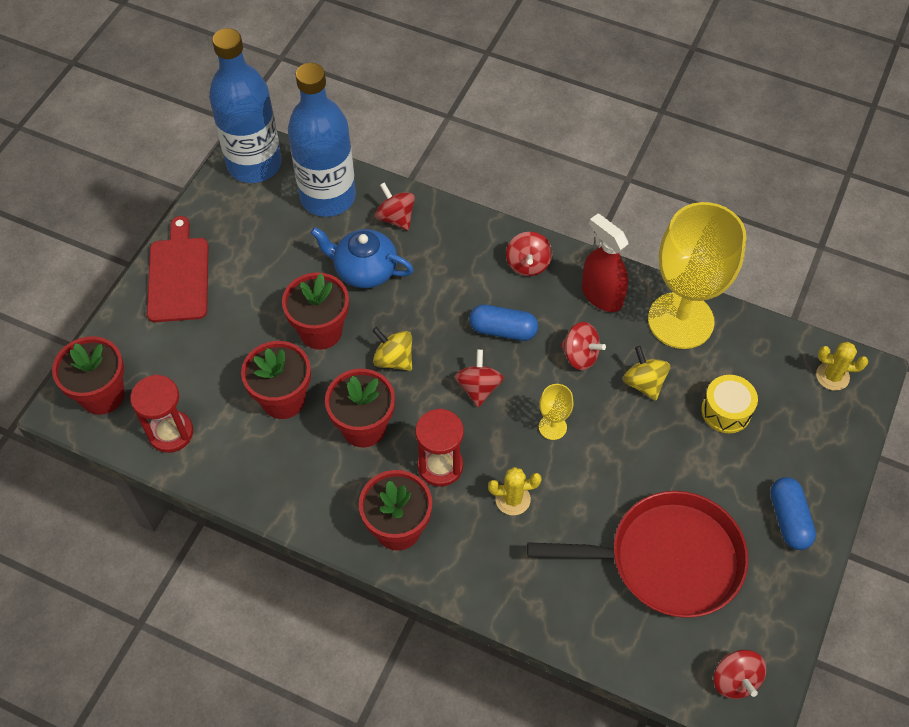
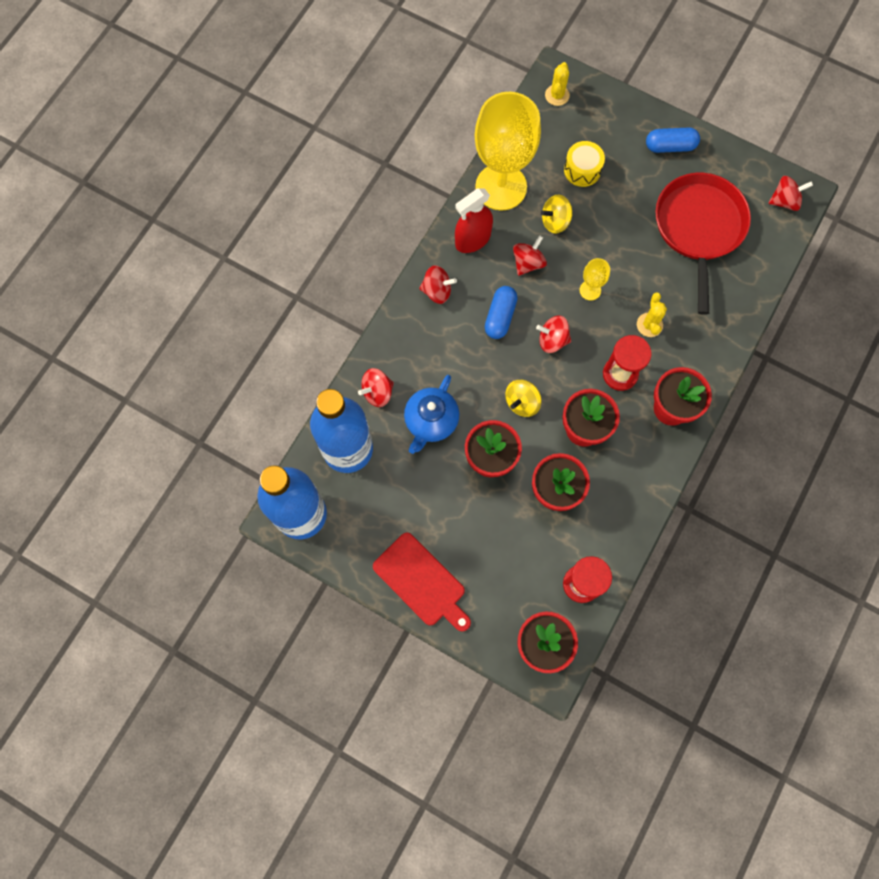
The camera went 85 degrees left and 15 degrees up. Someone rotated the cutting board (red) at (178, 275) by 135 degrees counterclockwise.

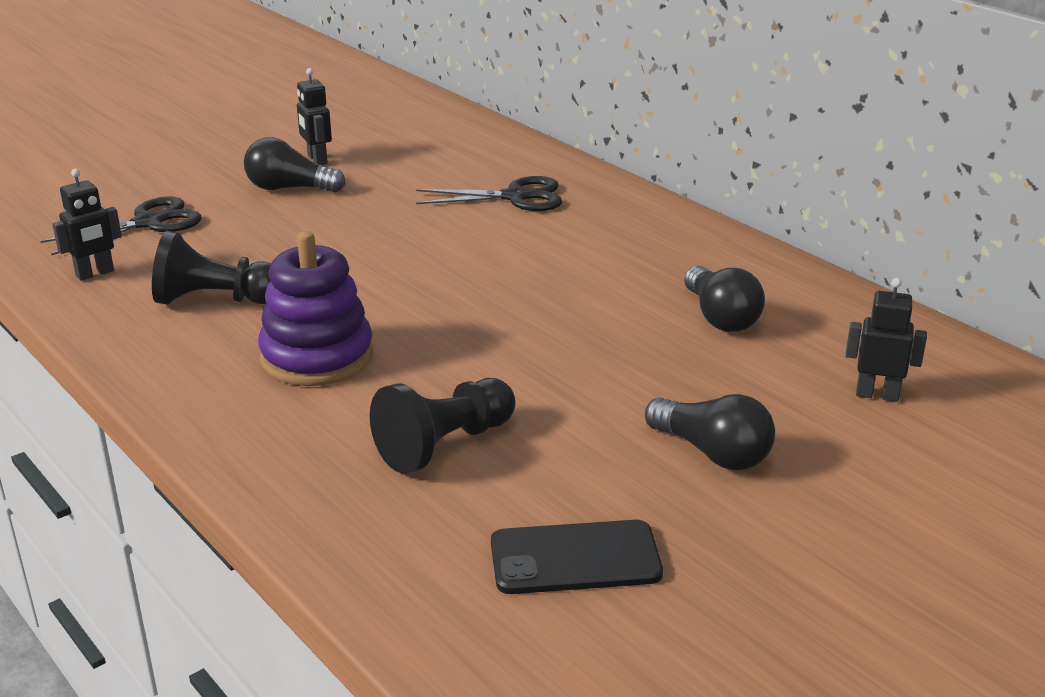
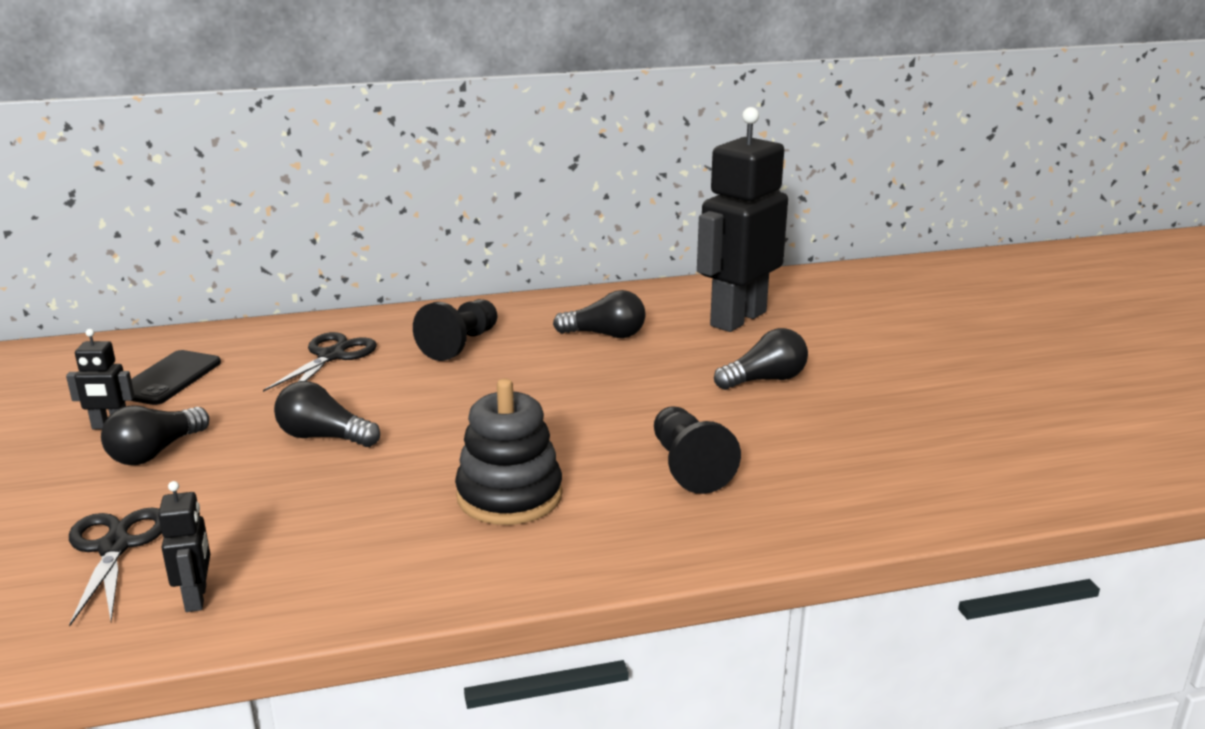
The camera went 65 degrees left and 5 degrees down. Someone carried the pawn (black) from (215, 300) to (460, 344). Someone repainted the stacking toy (purple) at (317, 357), which became the stacking toy (black) at (509, 496). Someone scaled the robot (black) at (877, 395) by 2.41. Someone carried the phone (black) from (575, 558) to (169, 378). Someone put down the light bulb (black) at (323, 437).

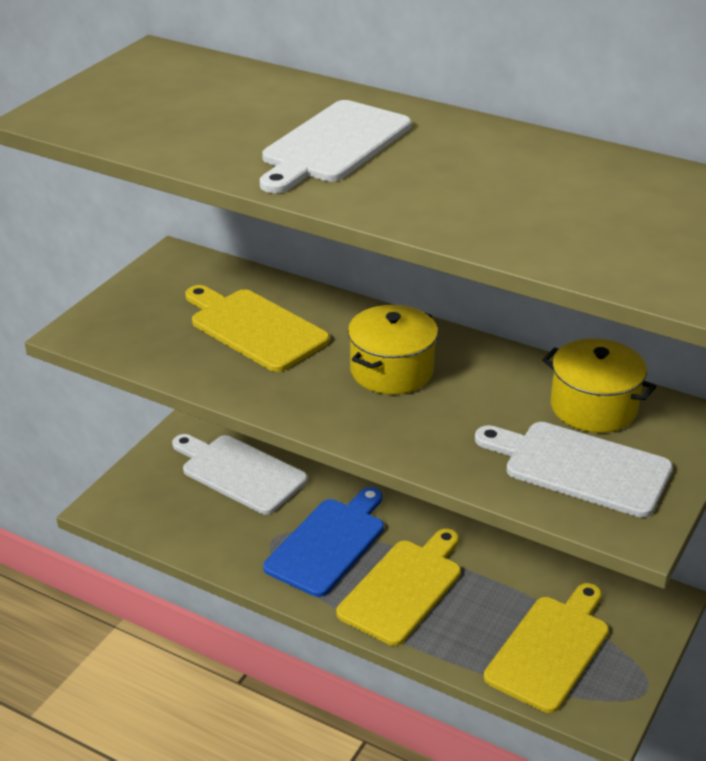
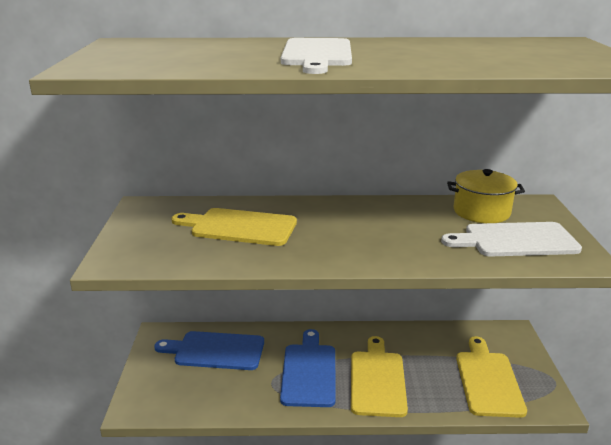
The camera went 30 degrees left and 10 degrees down. Someone took away the pot (yellow) at (392, 371). Someone repainted the cutting board (white) at (240, 472), which became the cutting board (blue) at (215, 351).

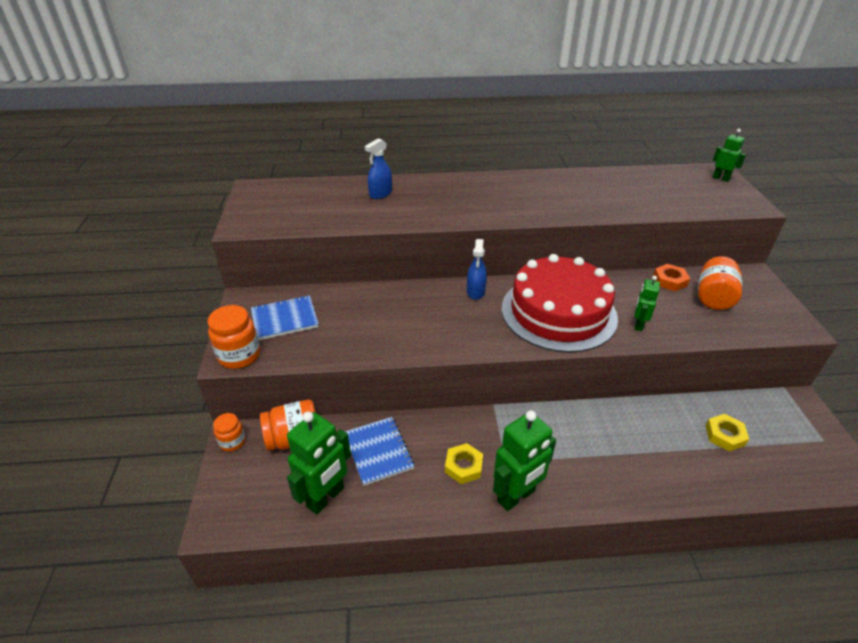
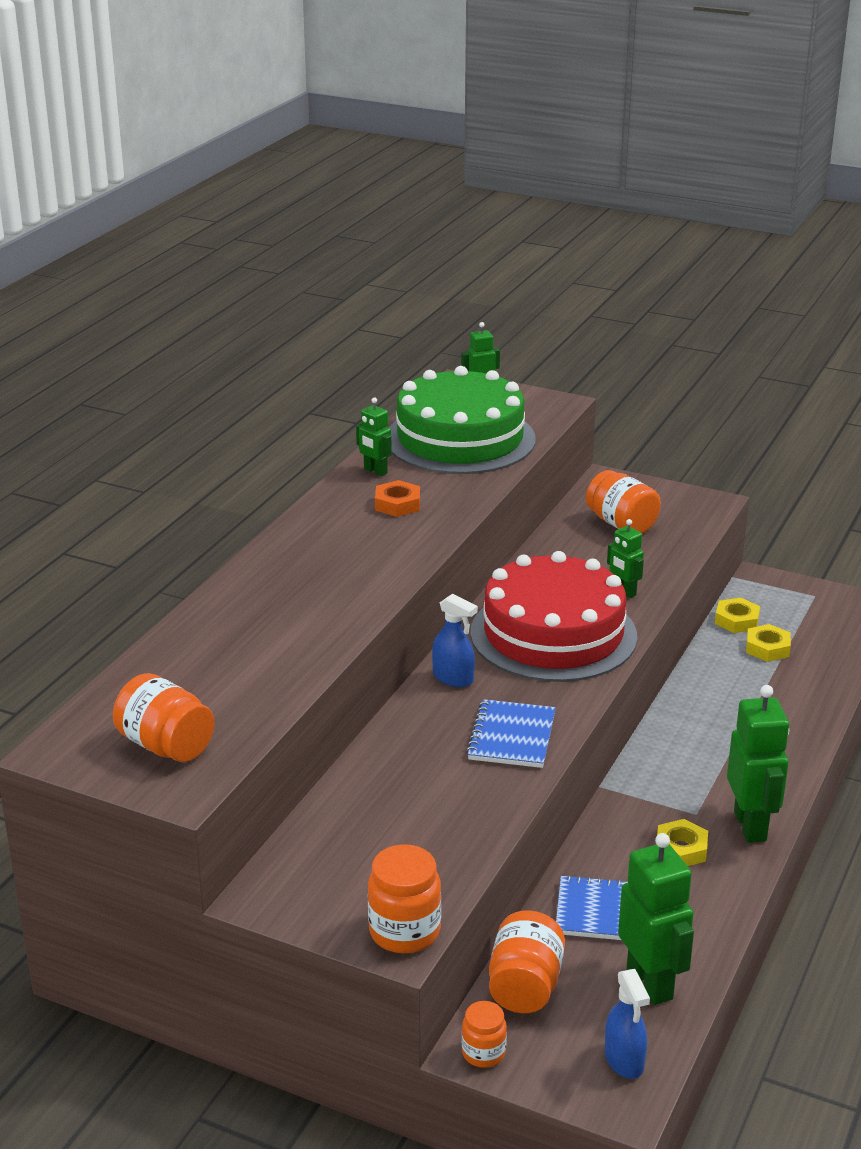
The camera went 60 degrees left and 10 degrees down. Someone carried the spray bottle (blue) from (380, 194) to (624, 1060). Someone carried the nut (orange) from (670, 281) to (397, 504). Someone carried the notebook (blue) from (285, 319) to (511, 736). Someone put down the cake (green) at (460, 439). Someone put down the robot (green) at (375, 471). Someone put down the nut (yellow) at (736, 620). Someone put down the jar (orange) at (166, 746).

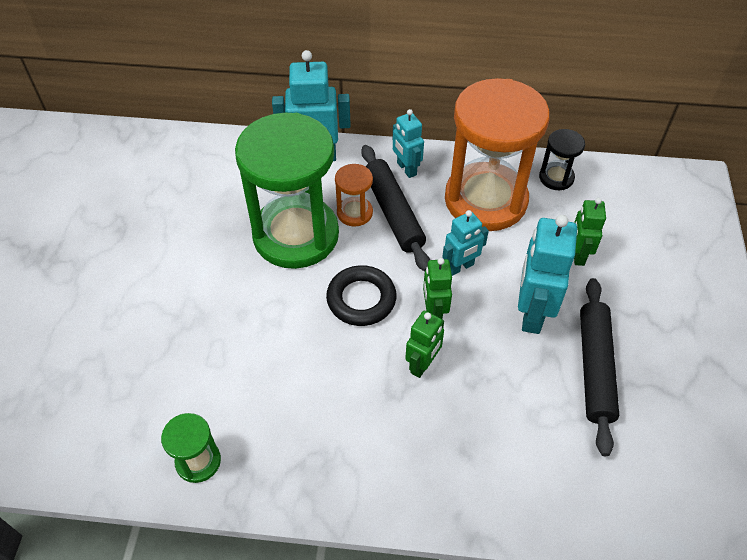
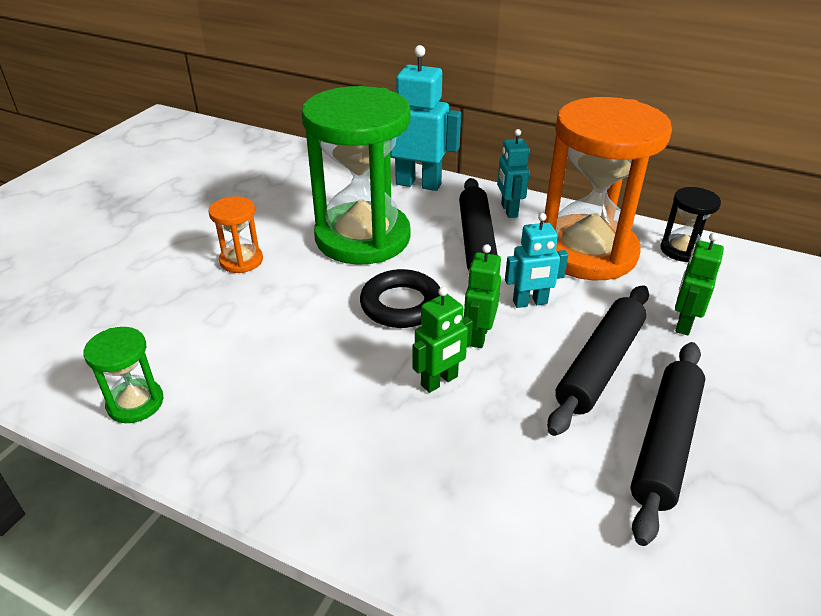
The camera went 20 degrees right and 15 degrees down. Someone carried the hourglass (orange) from (354, 213) to (241, 260). Someone swapped the robot (turquoise) at (531, 313) for the rolling pin (black) at (600, 365).

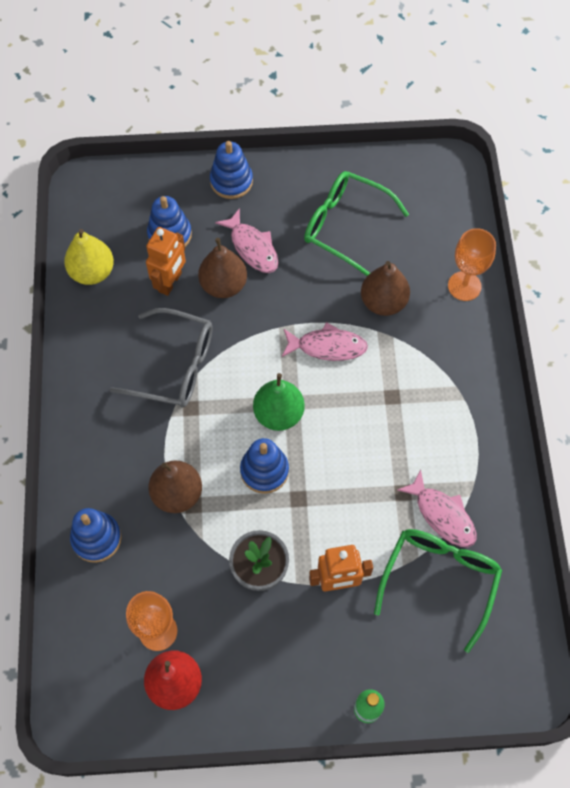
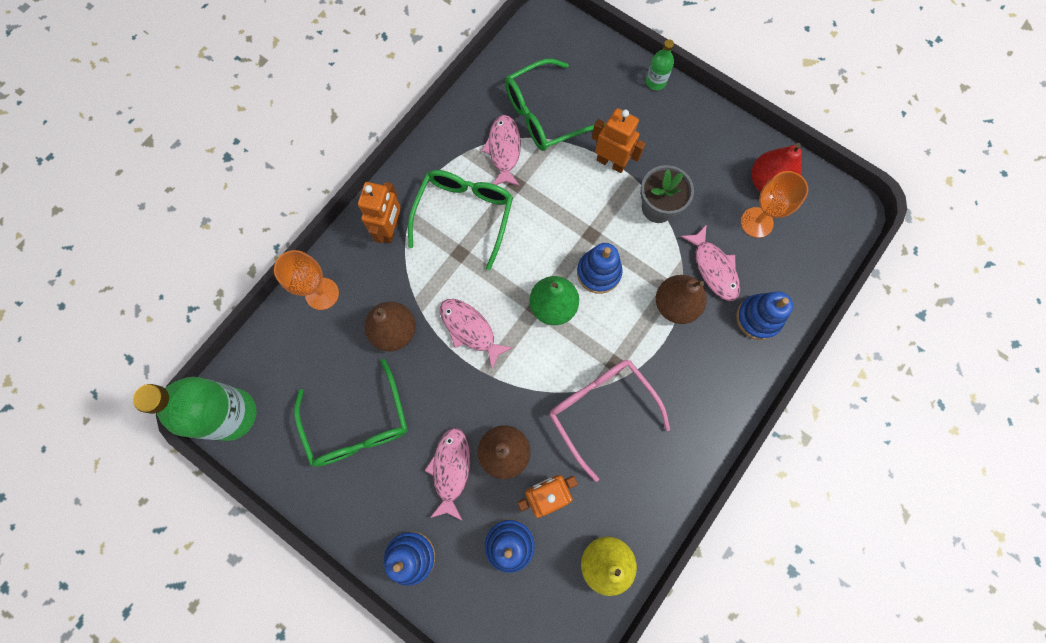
The camera went 140 degrees left and 10 degrees up. Someone repainted the glasses (grey) at (175, 366), which became the glasses (pink) at (601, 409). Someone put down the glasses (green) at (464, 214). Someone put down the robot (orange) at (390, 229). Someone put down the fish (pink) at (713, 268). Someone put down the bottle (green) at (232, 414).

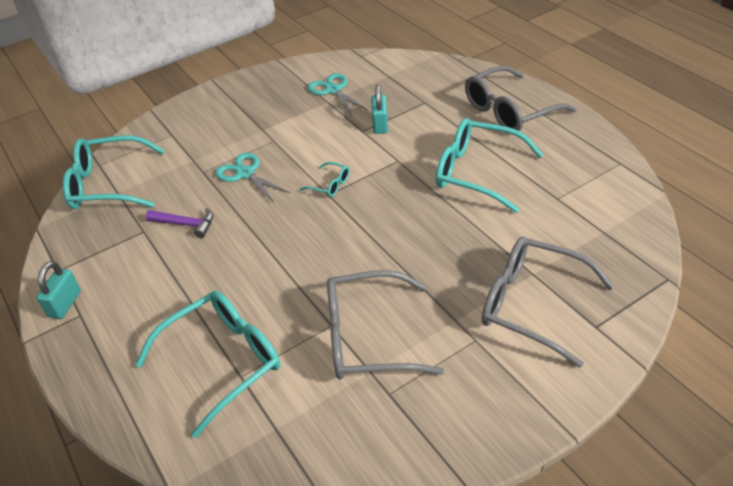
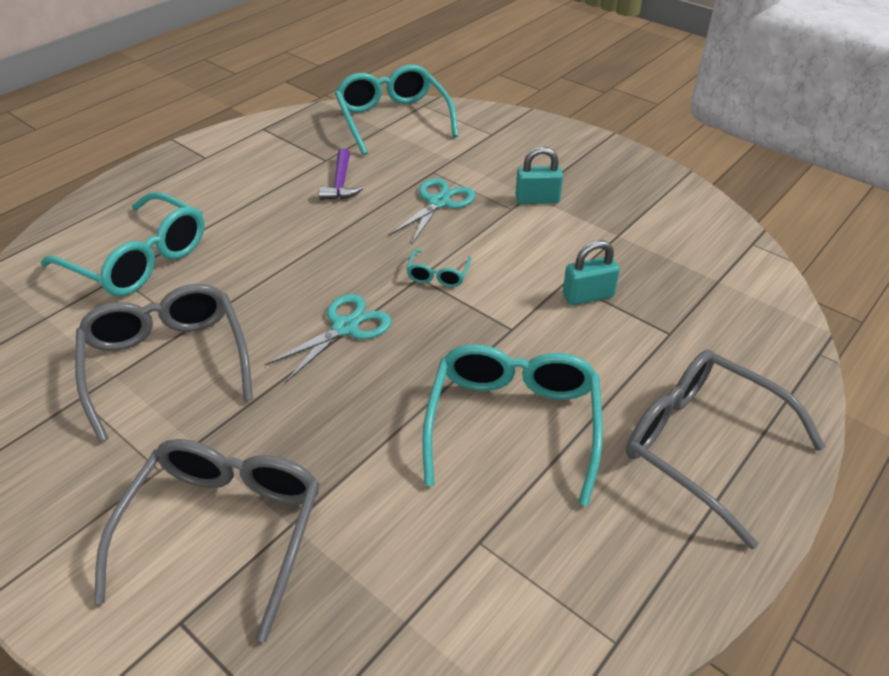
The camera went 70 degrees right and 0 degrees up. Someone carried the scissors (turquoise) from (333, 90) to (345, 327). Someone carried the padlock (turquoise) from (65, 304) to (537, 199).

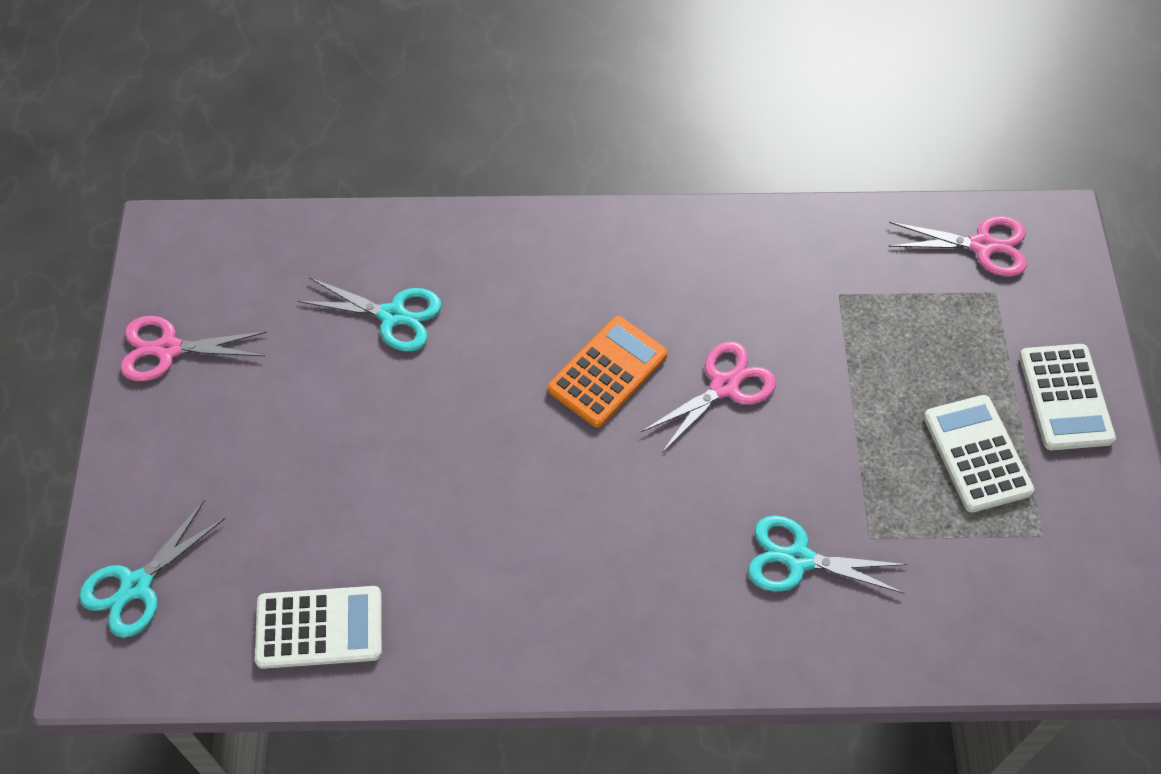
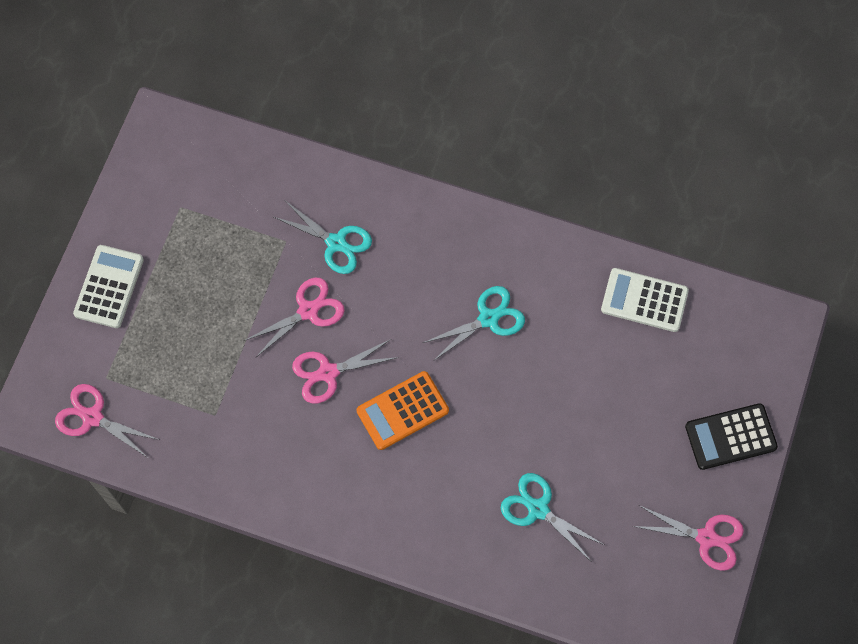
The camera went 160 degrees left and 10 degrees up. Someone took away the calculator (white) at (976, 454). Someone carried the scissors (turquoise) from (136, 586) to (488, 318). Someone put down the scissors (pink) at (308, 311). Someone put down the calculator (black) at (730, 437).

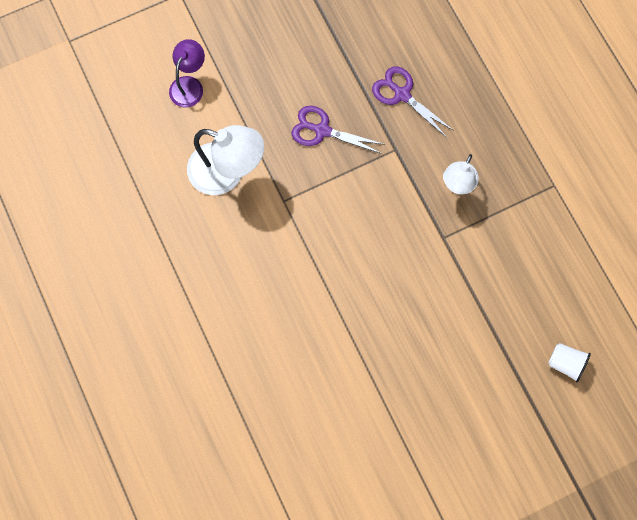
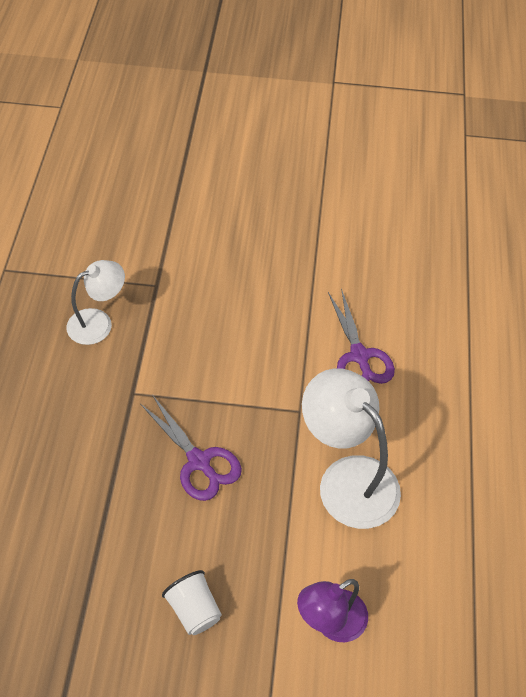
The camera went 150 degrees left and 20 degrees down. Someone carried the scissors (purple) from (402, 94) to (359, 356). Someone carried the cup (white) from (565, 363) to (194, 610).

